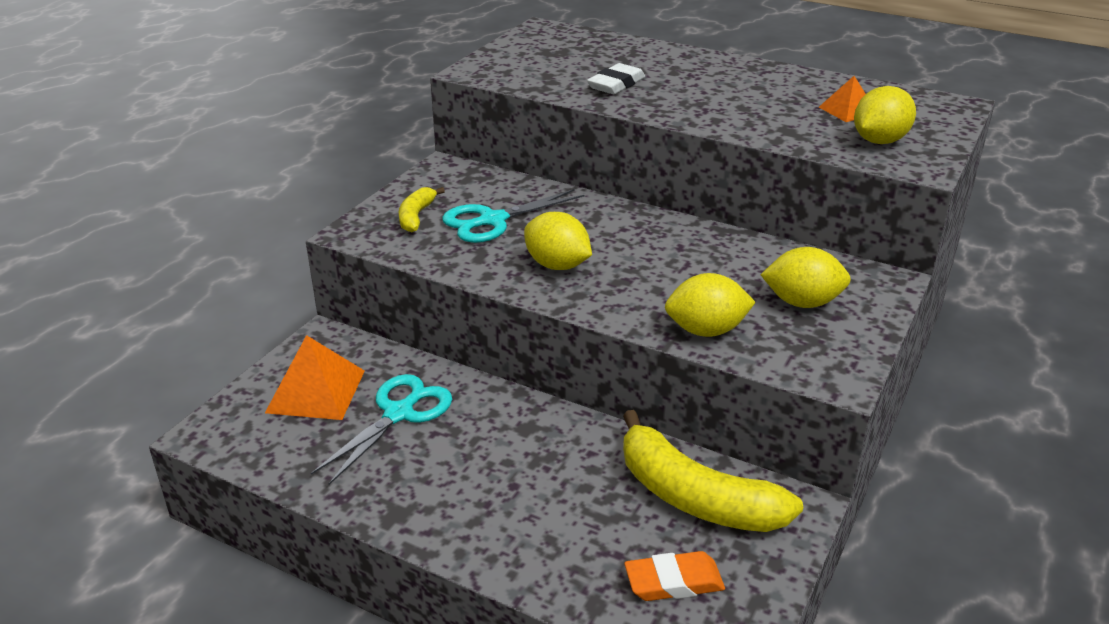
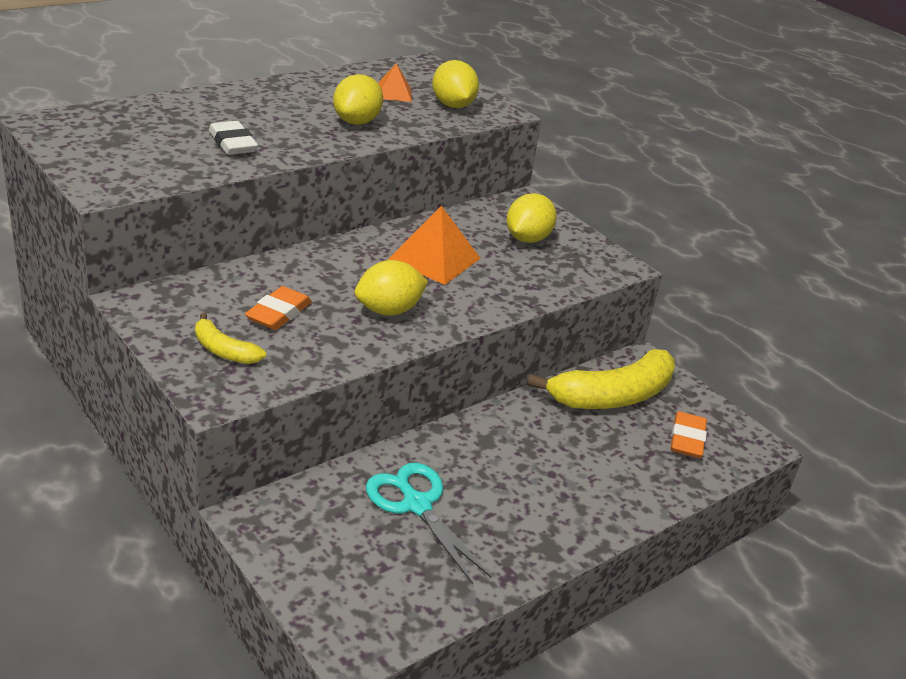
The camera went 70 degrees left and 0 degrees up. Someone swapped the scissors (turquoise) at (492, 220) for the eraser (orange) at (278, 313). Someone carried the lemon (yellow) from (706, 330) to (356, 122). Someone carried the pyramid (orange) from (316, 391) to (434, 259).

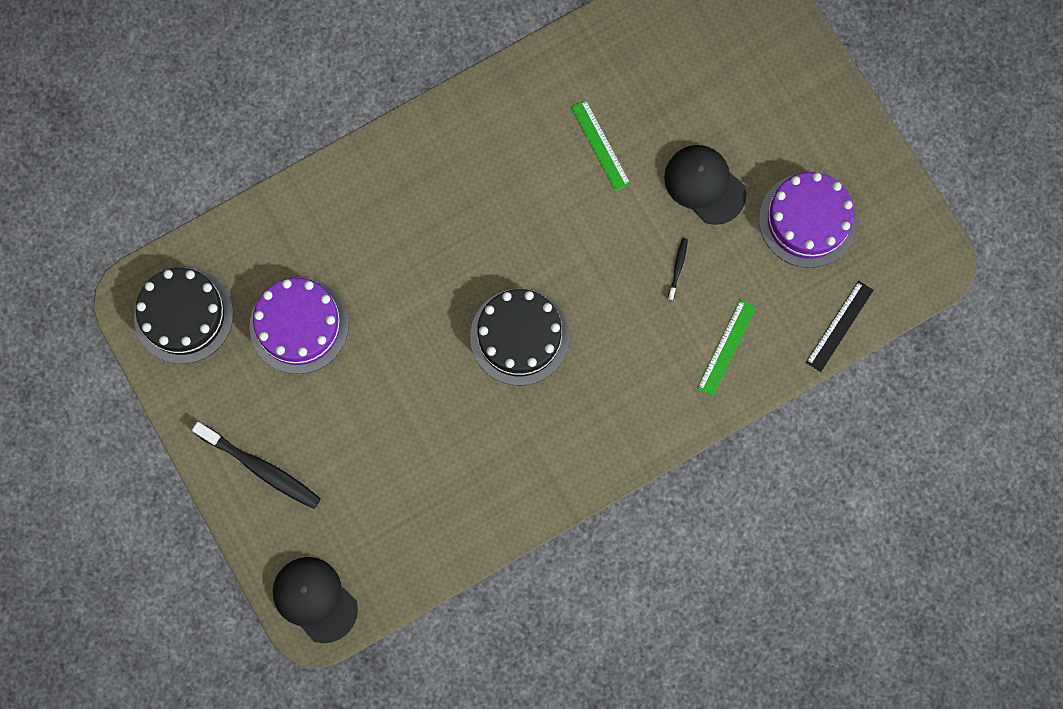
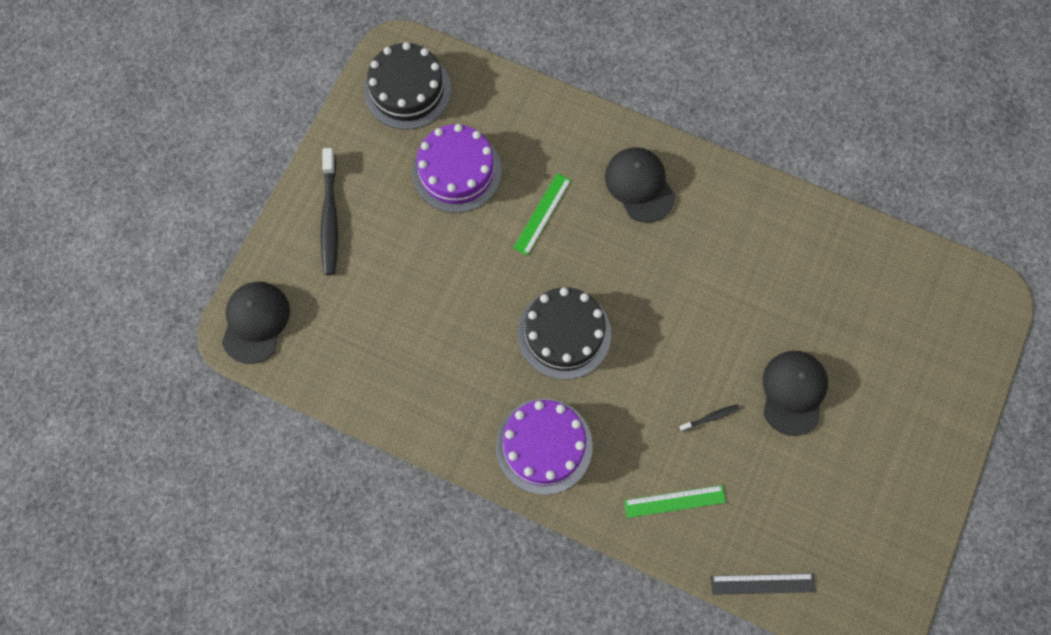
The camera went 55 degrees right and 5 degrees down. Someone carried the ruler (green) from (600, 145) to (542, 214). Someone carried the cake (purple) from (807, 220) to (544, 446). Someone put down the cap (black) at (639, 185).

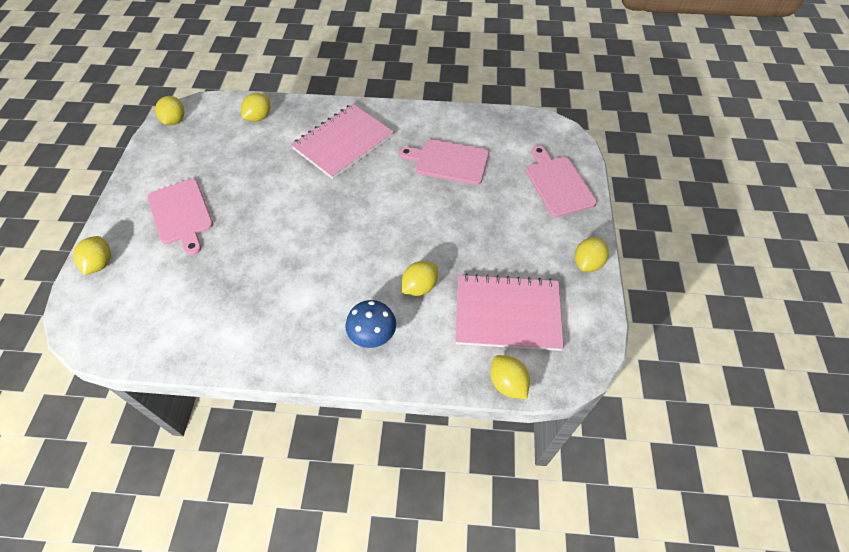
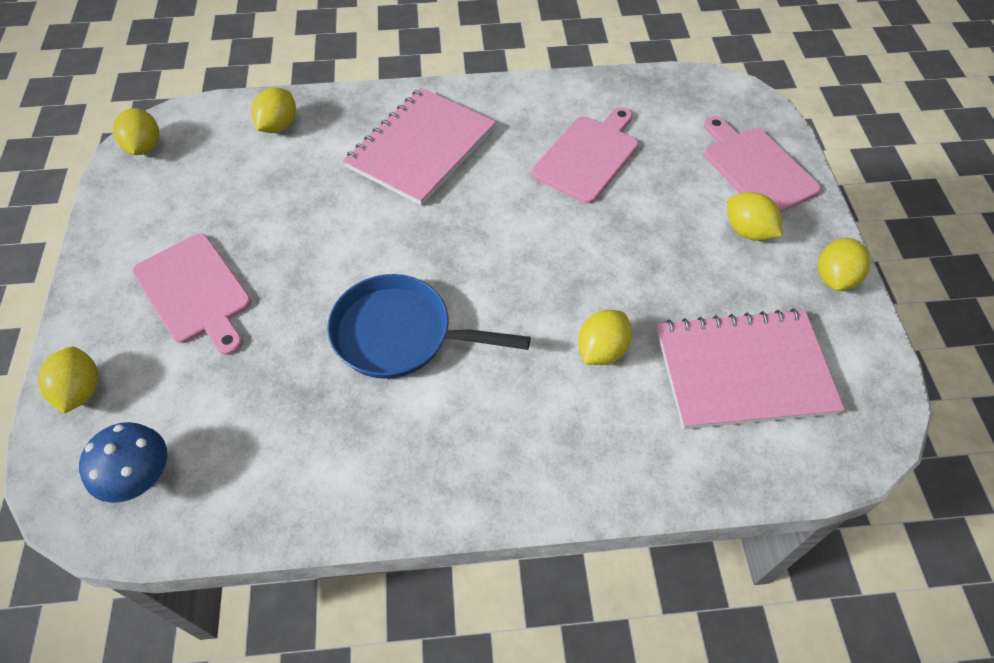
The camera went 10 degrees left and 0 degrees up. Someone rotated the cutting board (pink) at (448, 161) by 120 degrees clockwise. Someone carried the mushroom (blue) from (372, 335) to (140, 477). Someone carried the lemon (yellow) from (507, 383) to (747, 231). Someone put down the pan (blue) at (400, 334).

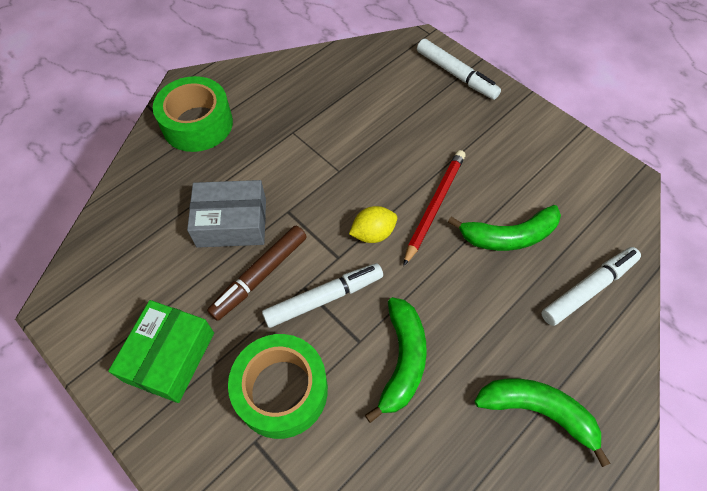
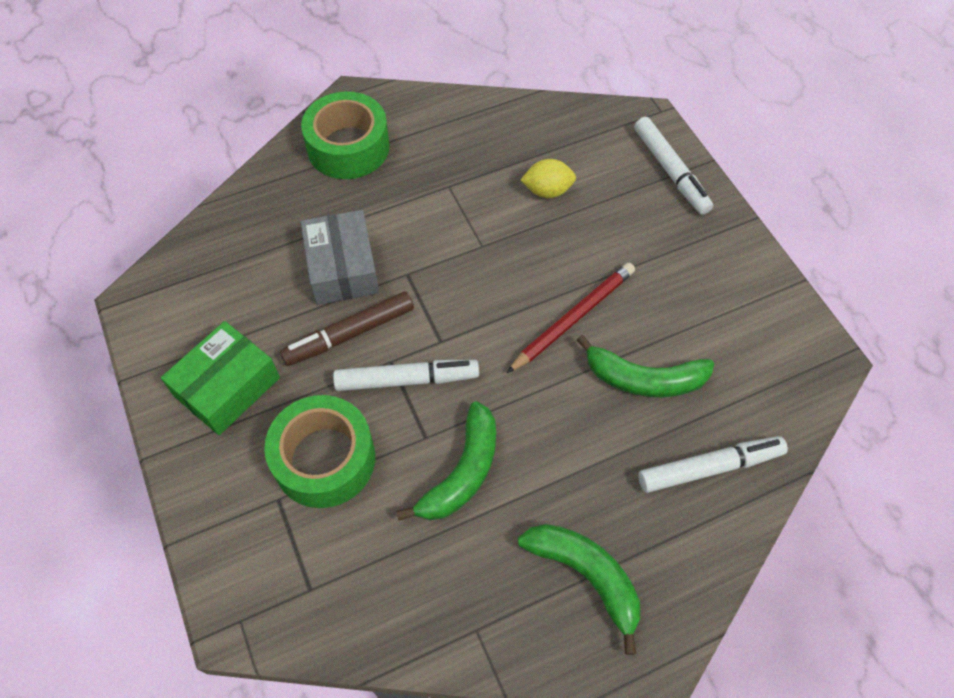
The camera went 20 degrees right and 0 degrees up. Someone rotated the box (grey) at (232, 222) by 60 degrees clockwise. Someone carried the lemon (yellow) from (373, 233) to (547, 191).

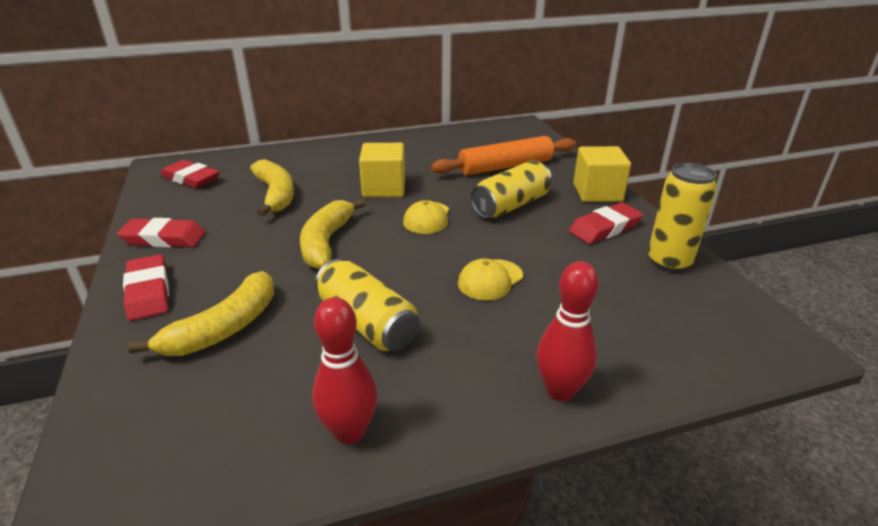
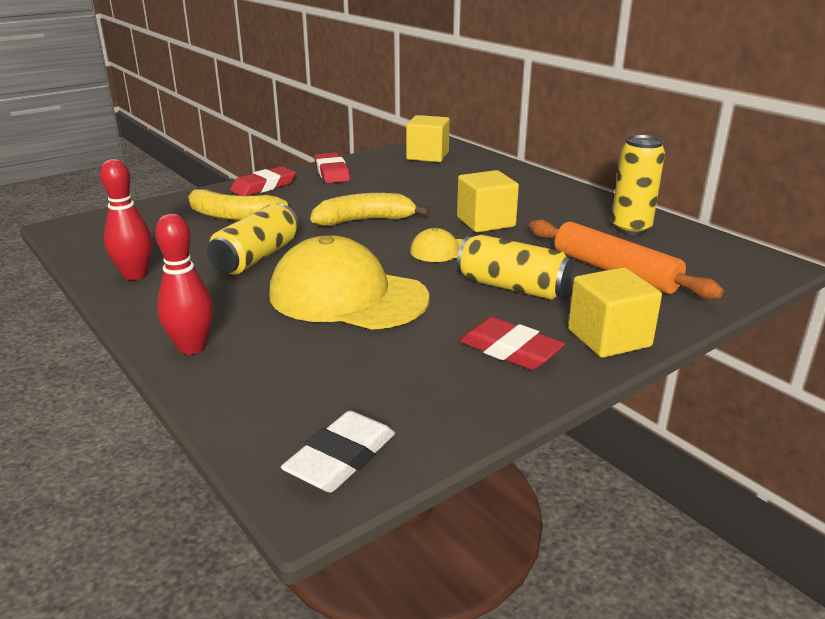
The camera went 70 degrees right and 5 degrees down. Someone took away the banana (yellow) at (275, 195). Someone swapped the eraser (red) at (191, 179) for the cube (yellow) at (427, 156). Someone carried the can (yellow) from (669, 262) to (630, 228). Someone scaled the cap (yellow) at (490, 280) by 2.17. Someone put down the eraser (white) at (341, 458).

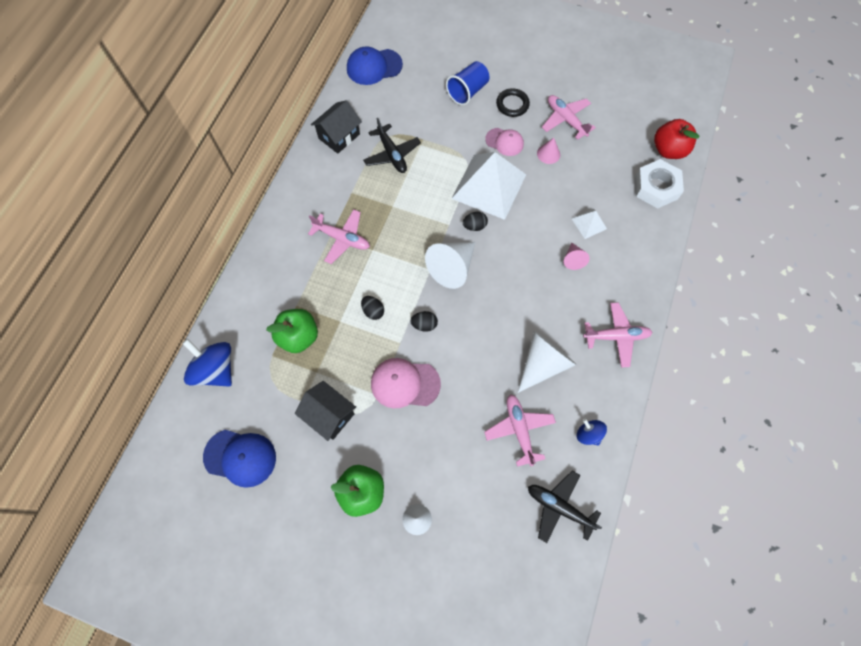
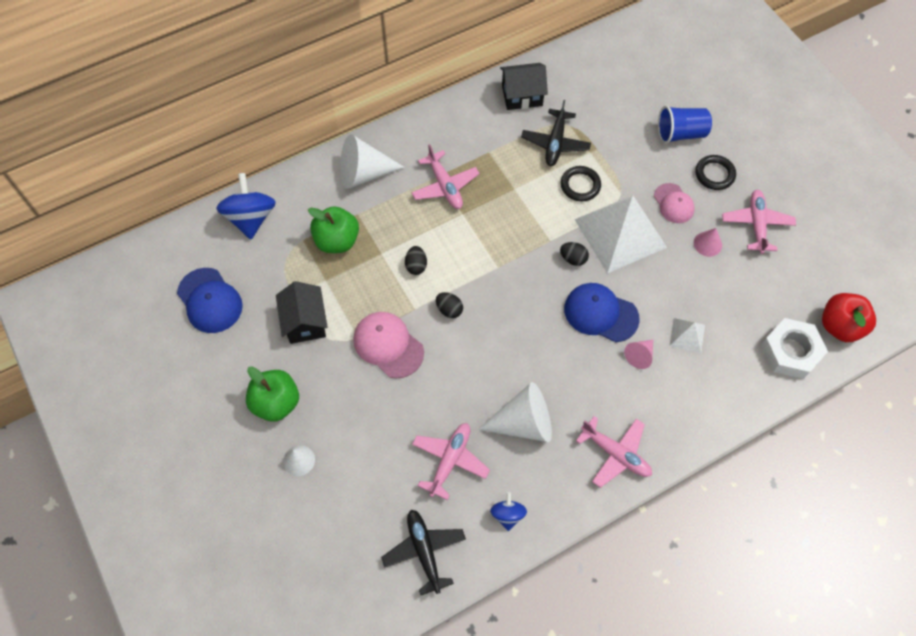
The camera went 40 degrees right and 5 degrees down. Someone carried the cap (blue) from (374, 67) to (600, 313). Someone carried the cone (white) from (452, 267) to (364, 173). Someone put down the ring (black) at (580, 185).

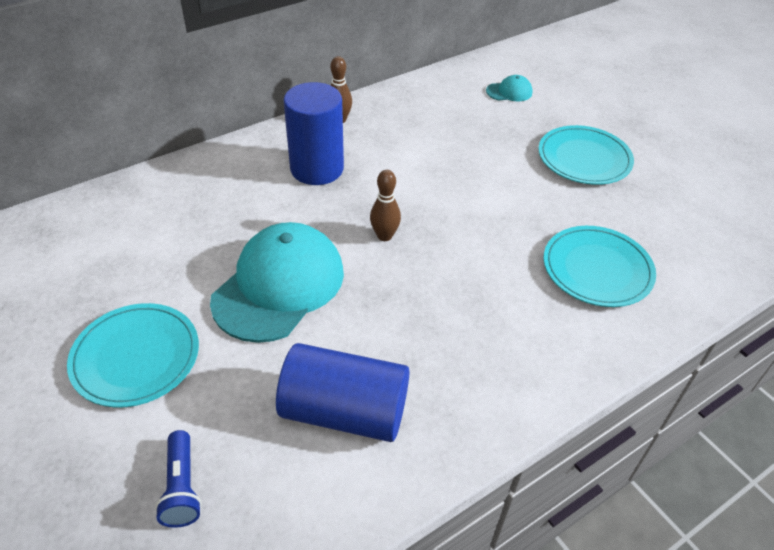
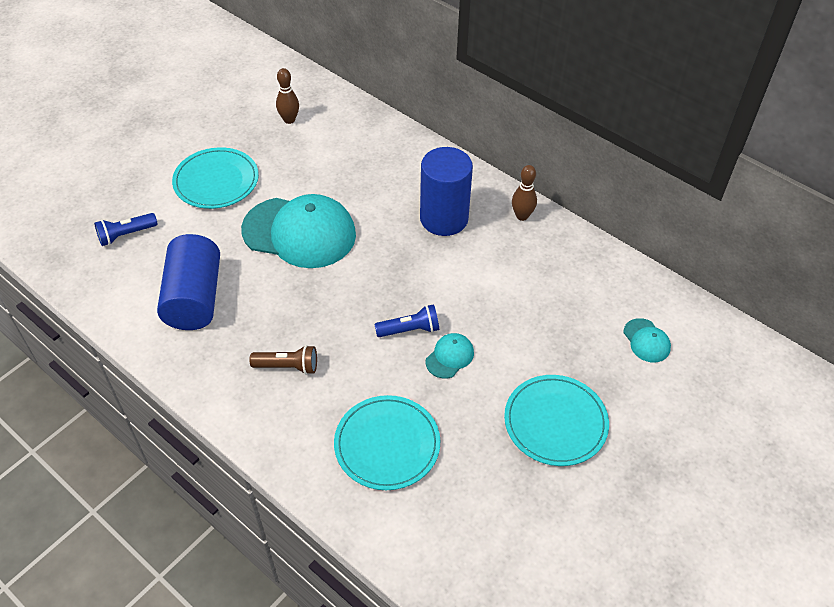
The camera went 75 degrees right and 5 degrees up. Someone carried the bowling pin (brown) from (384, 236) to (289, 120). Someone put down the flashlight (blue) at (409, 330). Someone put down the cap (turquoise) at (449, 357). Someone put down the flashlight (brown) at (287, 366).

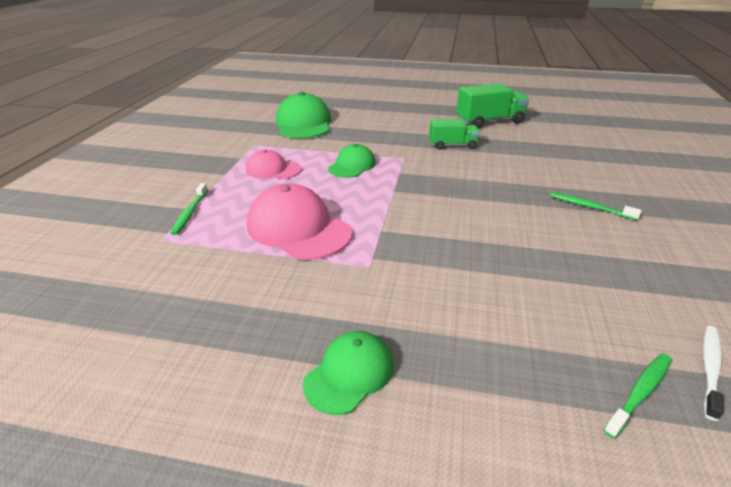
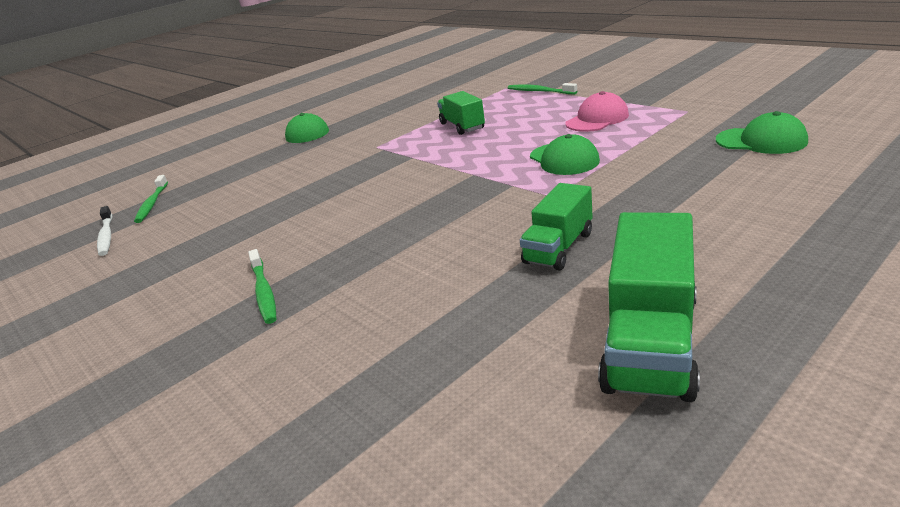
The camera went 130 degrees right and 5 degrees down. Someone scaled the cap (green) at (304, 123) by 0.59. Someone swapped the cap (pink) at (298, 228) for the truck (green) at (462, 126). Someone rotated the toothbrush (green) at (590, 207) by 90 degrees clockwise.

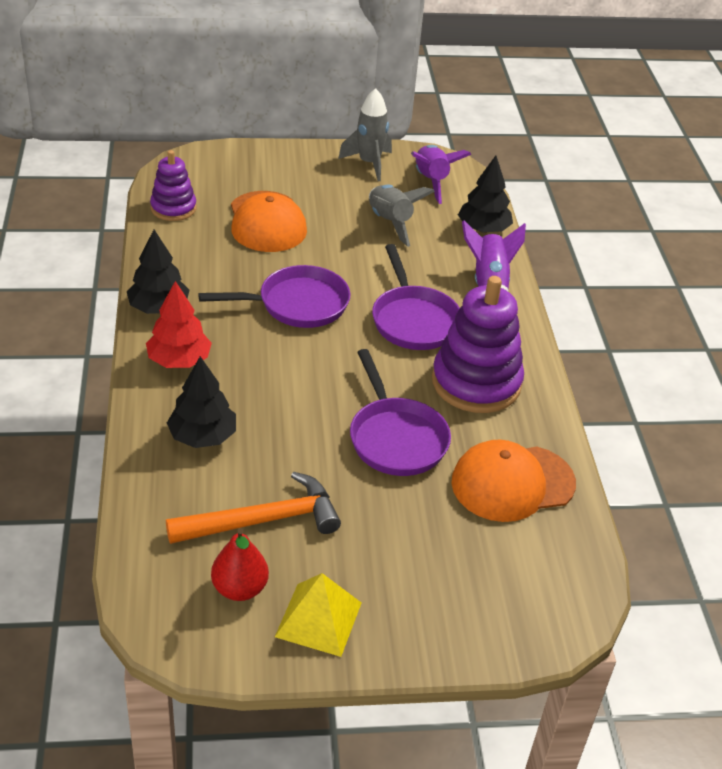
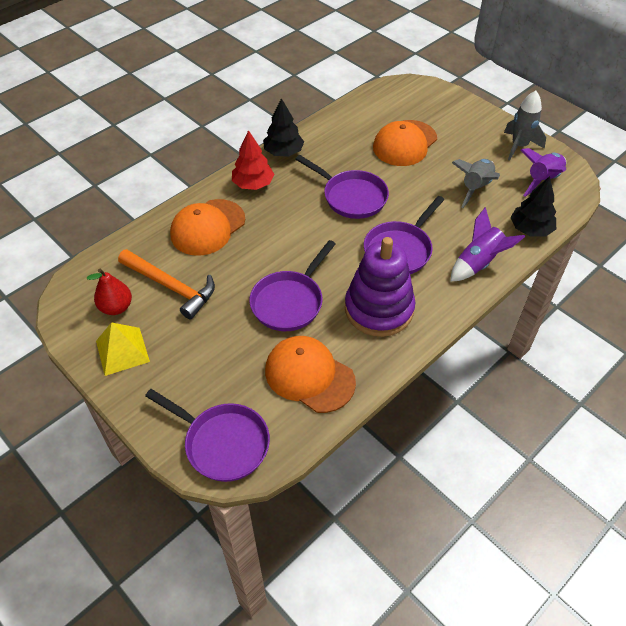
The camera went 55 degrees right and 10 degrees up. Someone took away the stacking toy (purple) at (173, 208). Someone swapped the tree (black) at (202, 436) for the cap (orange) at (207, 227). Someone put down the pan (purple) at (222, 443).

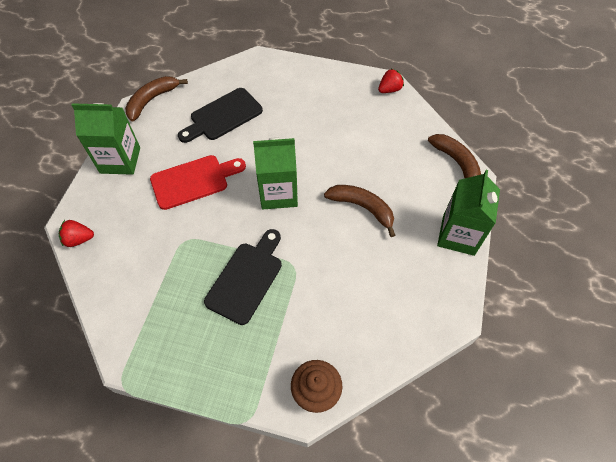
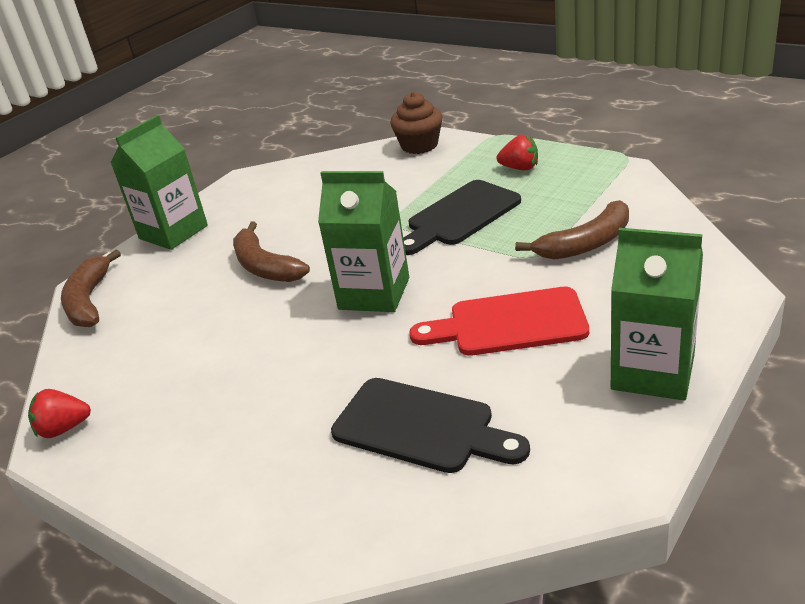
The camera went 155 degrees left and 25 degrees down. Someone carried the banana (brown) from (152, 100) to (586, 243). Someone rotated the cutting board (black) at (223, 116) by 45 degrees clockwise. Someone carried the strawberry (red) from (79, 239) to (520, 168).

